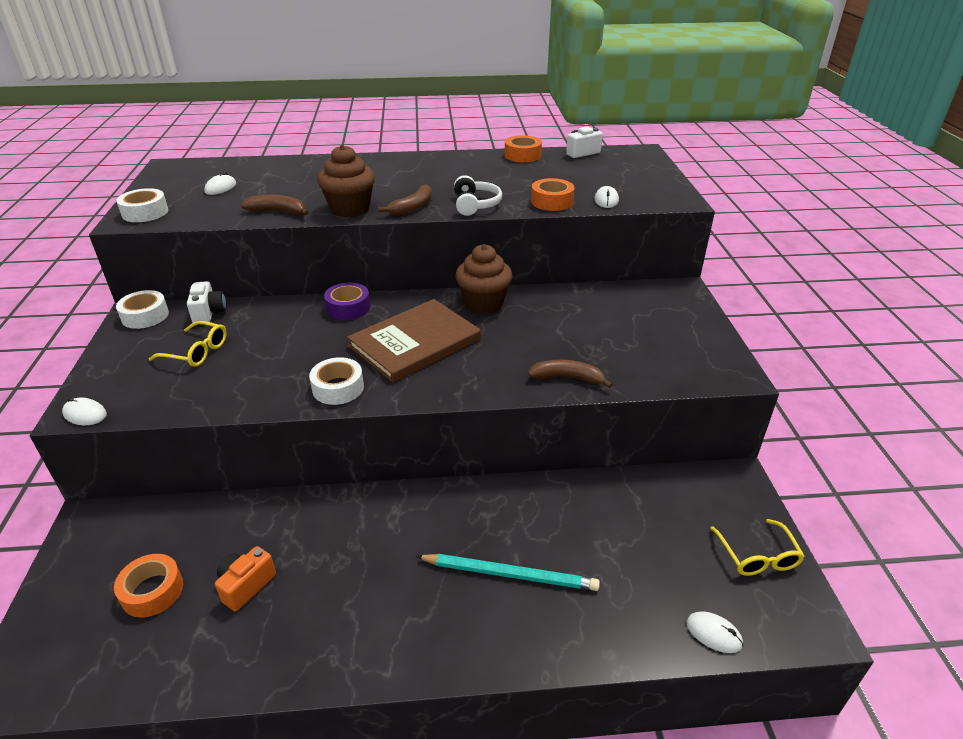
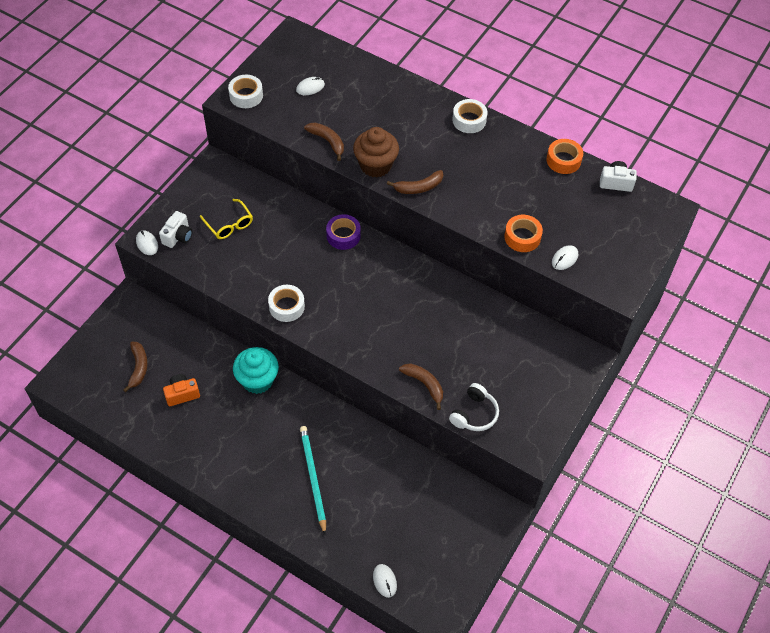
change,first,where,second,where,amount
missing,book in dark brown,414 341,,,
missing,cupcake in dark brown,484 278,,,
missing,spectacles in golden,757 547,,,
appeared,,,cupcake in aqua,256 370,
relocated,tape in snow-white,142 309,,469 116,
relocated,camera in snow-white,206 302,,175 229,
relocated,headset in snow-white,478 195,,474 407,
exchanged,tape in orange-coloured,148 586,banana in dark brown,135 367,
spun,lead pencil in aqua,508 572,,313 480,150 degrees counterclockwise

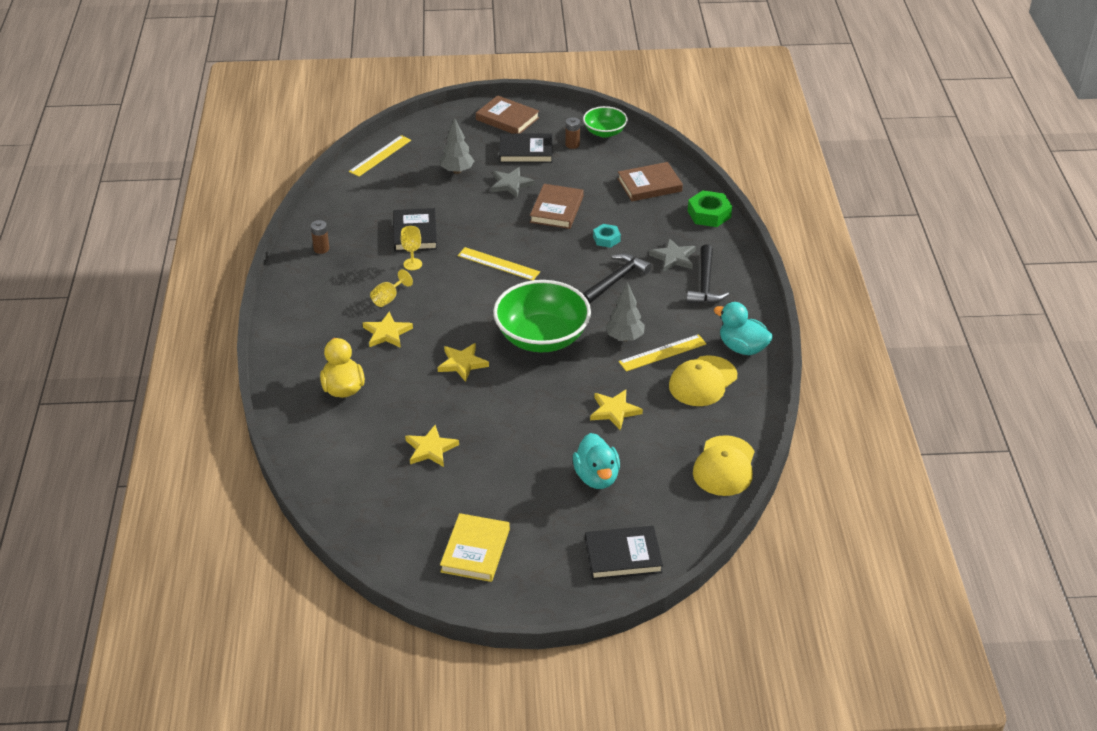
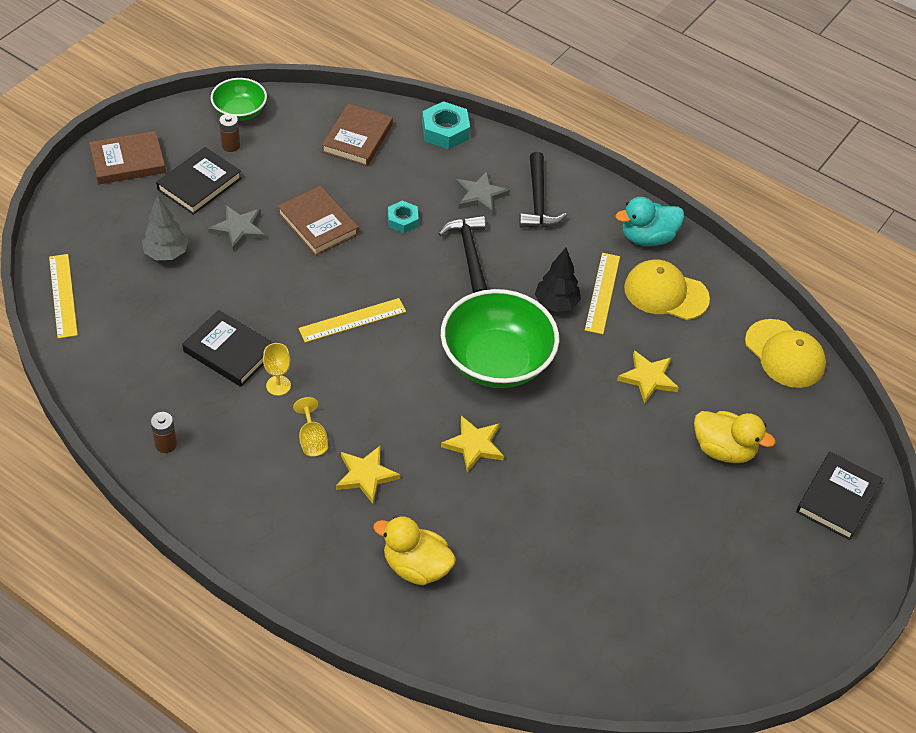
change,first,where,second,where,amount
missing,star in golden,432 446,,,
missing,book in golden,475 547,,,
colour,rubber duck in aqua,596 461,rubber duck in golden,734 437,
colour,toy tree in grey,625 311,toy tree in black,558 280,
colour,nut in emerald,710 208,nut in aqua,446 125,
spun,peaked cap in golden,703 381,,667 289,120 degrees clockwise
spun,hammer in black,708 274,,543 190,45 degrees clockwise

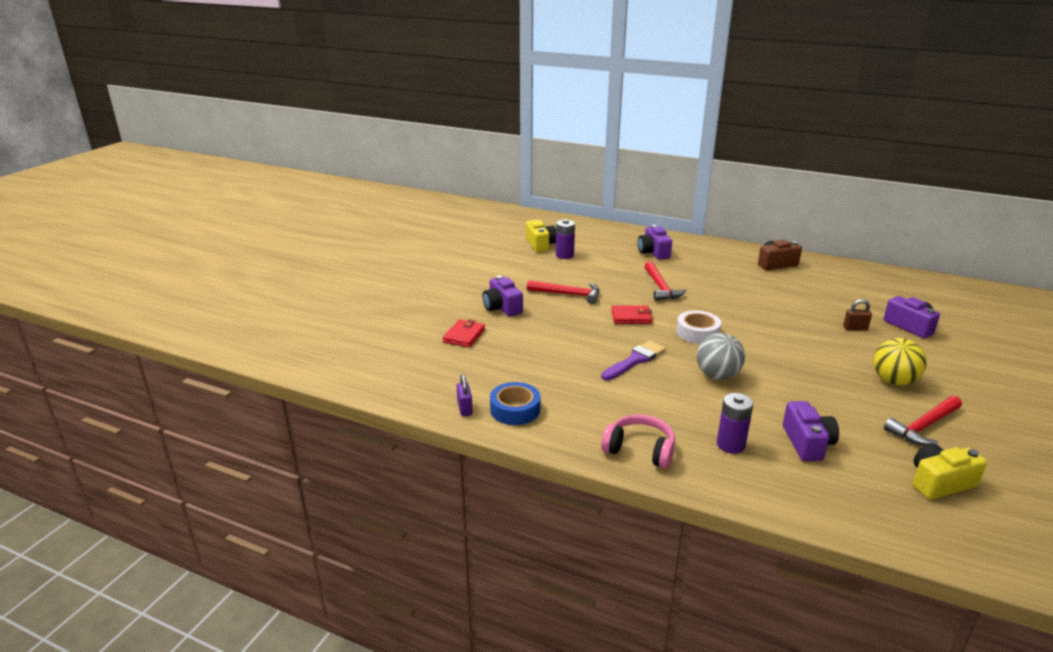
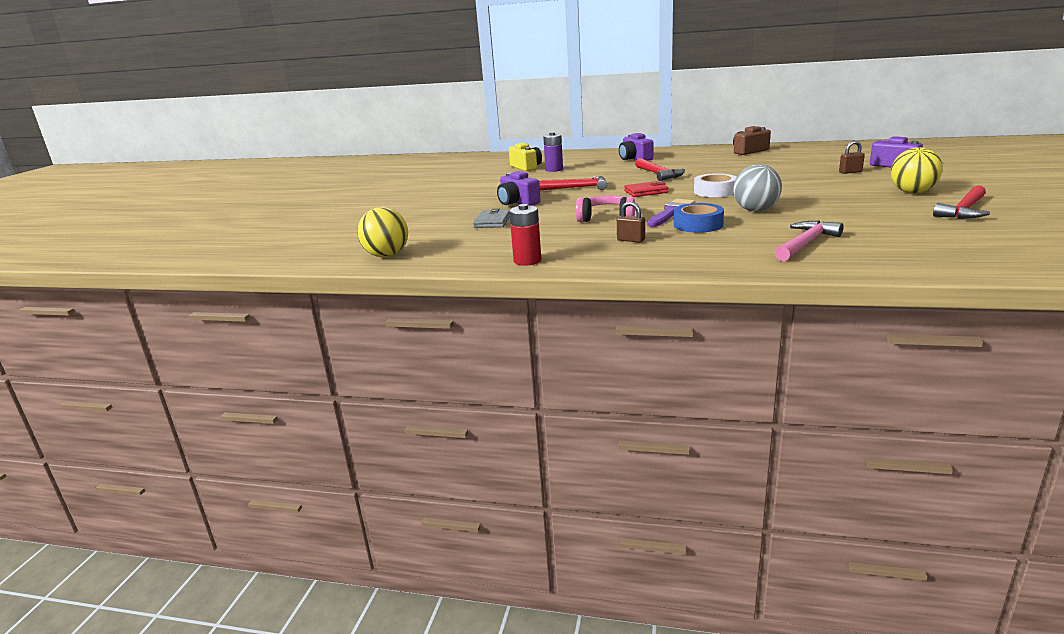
change,first,where,second,where,amount
missing,camera in purple,811 431,,,
missing,camera in golden,950 471,,,
appeared,,,ball in golden,382 232,
appeared,,,lock in dark brown,631 222,
relocated,tape in cobalt,515 403,,699 218,
relocated,headset in rose-pink,638 442,,605 208,
exchanged,lock in purple,465 395,power cell in crimson,525 235,
exchanged,power cell in purple,735 423,hammer in rose-pink,809 241,
colour,card wallet in crimson,464 333,card wallet in grey,491 218,

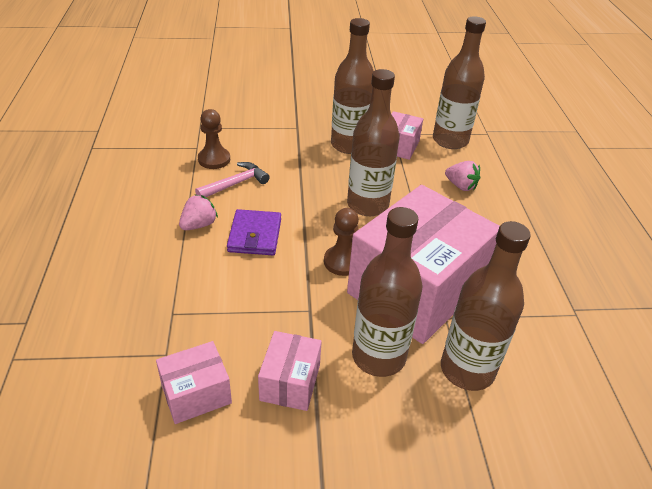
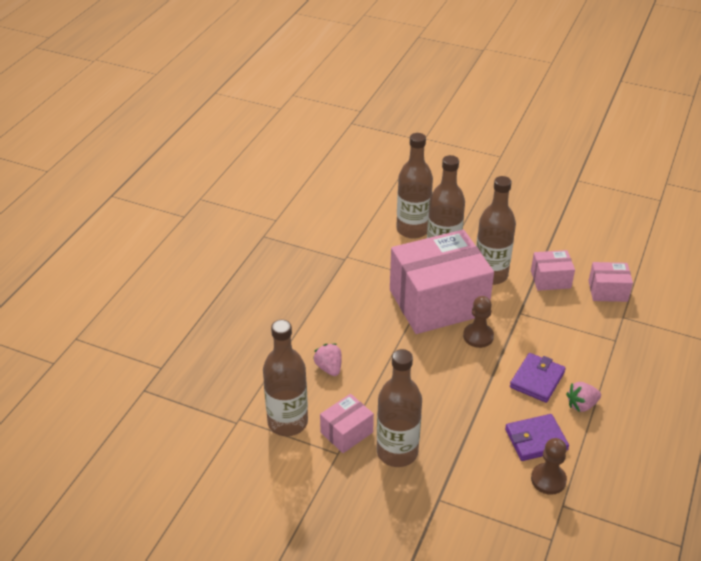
change,first,where,second,where,amount
relocated,drink bottle in dark brown,373 142,,414 186,
exchanged,hammer in rose-pink,232 179,card wallet in purple,537 437,
spun,box in rose-pink,290 371,,553 270,45 degrees clockwise

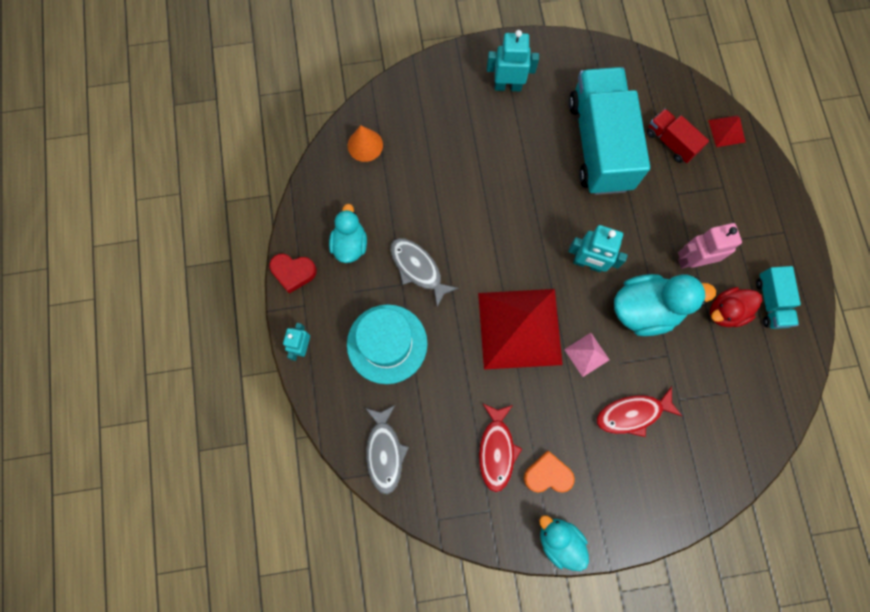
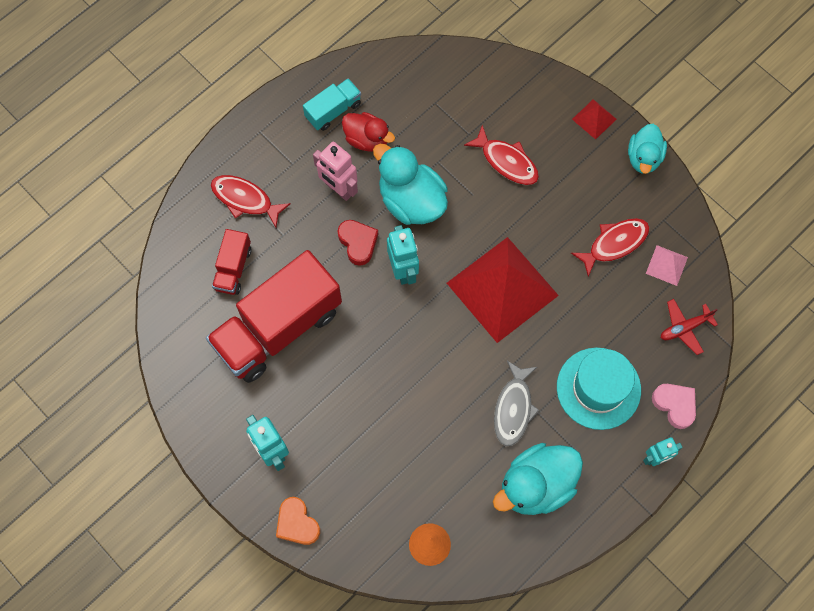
change,first,where,second,where,amount
appeared,,,toy fish in crimson,250 201,
appeared,,,heart shape in rose-pink,674 406,
relocated,heart shape in crimson,293 274,,357 243,
relocated,heart shape in orange-coloured,549 472,,298 521,
relocated,pyramid shape in rose-pink,587 355,,667 265,
relocated,pyramid shape in crimson,726 131,,594 119,
exchanged,toy fish in grey,387 449,aeroplane in crimson,689 327,
colour,truck in aqua,609 131,truck in crimson,274 316,
size,rubber duck in aqua,348 233,,538 479,x1.58

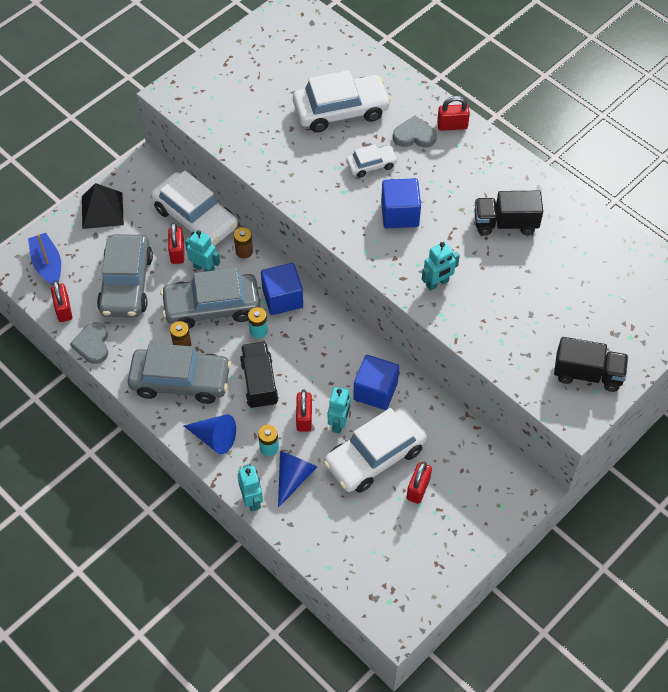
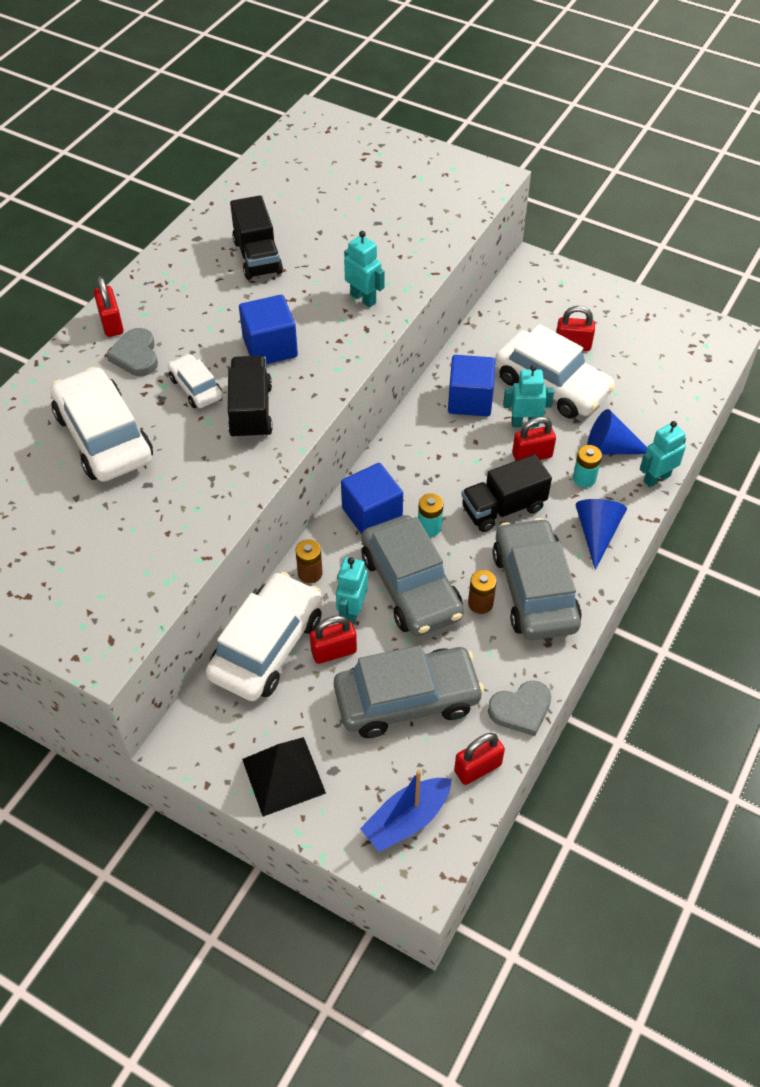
change,first,where,second,where,amount
relocated,truck in black,591 364,,250 398,

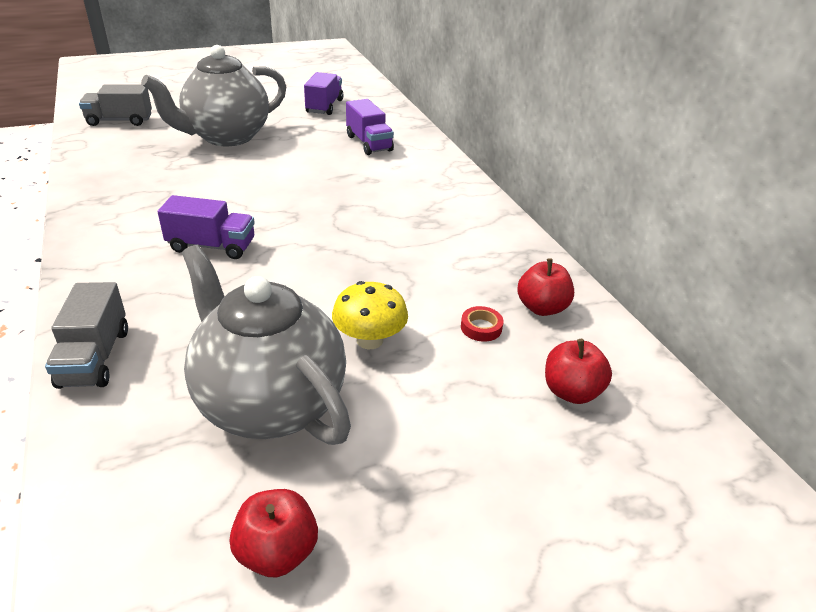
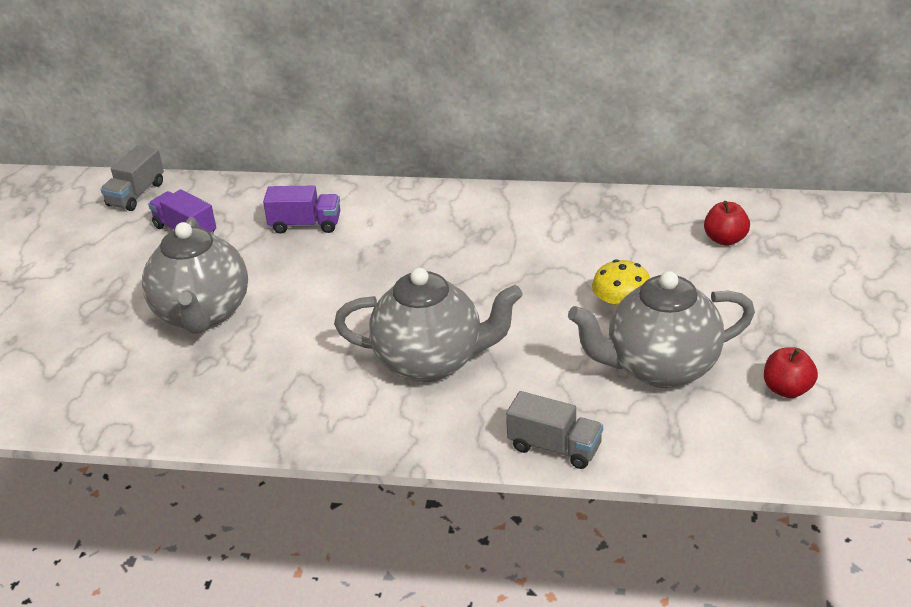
change,first,where,second,where,amount
missing,tape in crimson,482 324,,,
missing,apple in crimson,545 287,,,
relocated,truck in grey,115 105,,132 178,
exchanged,truck in purple,206 227,tea pot in grey,428 325,

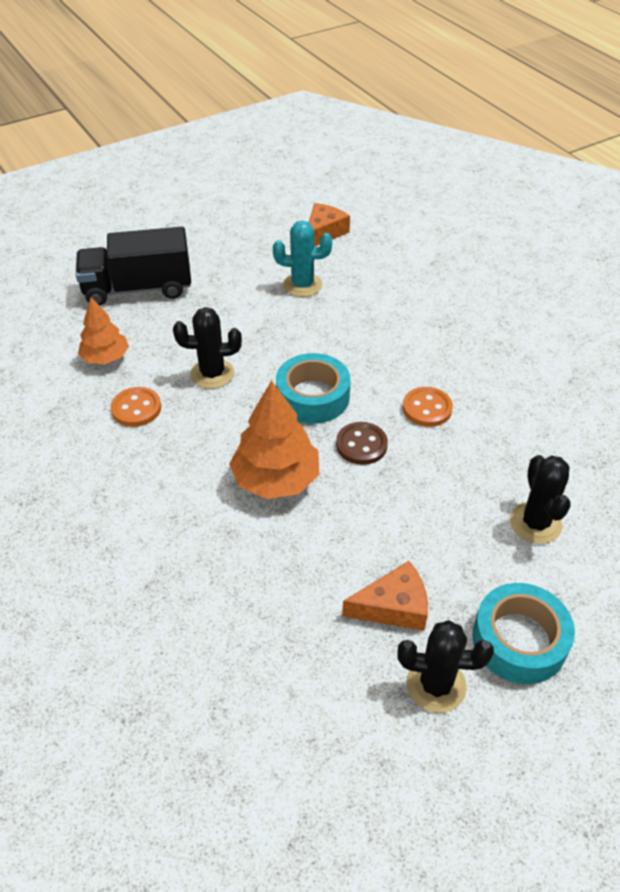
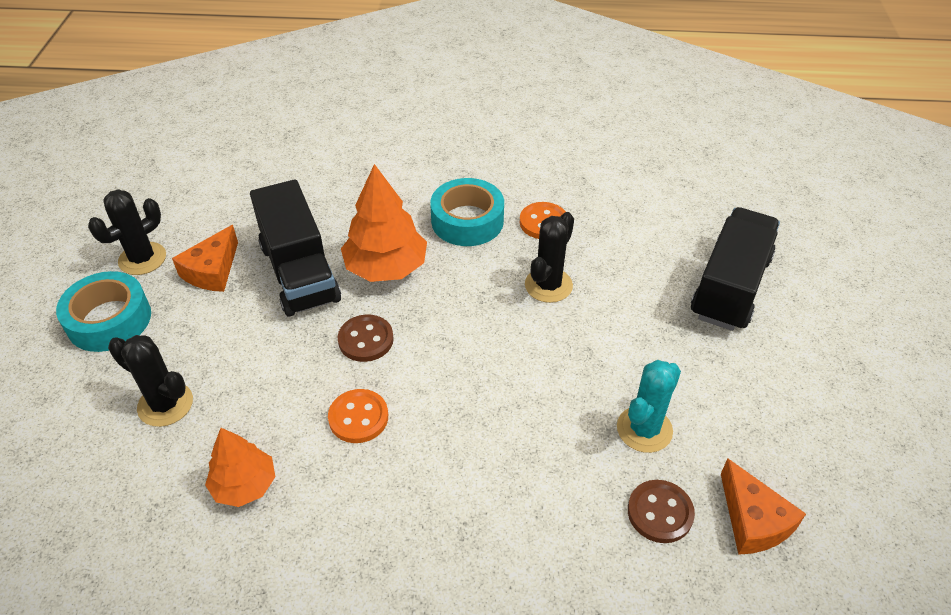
change,first,where,second,where,amount
appeared,,,truck in black,295 248,
appeared,,,sewing button in dark brown,661 511,
relocated,toy tree in orange-coloured,103 330,,240 467,
relocated,tape in aqua,313 388,,467 212,

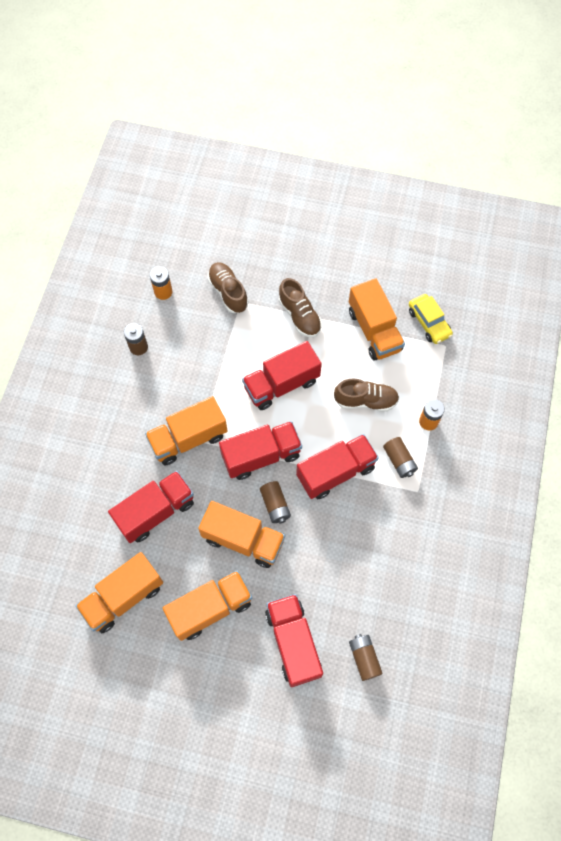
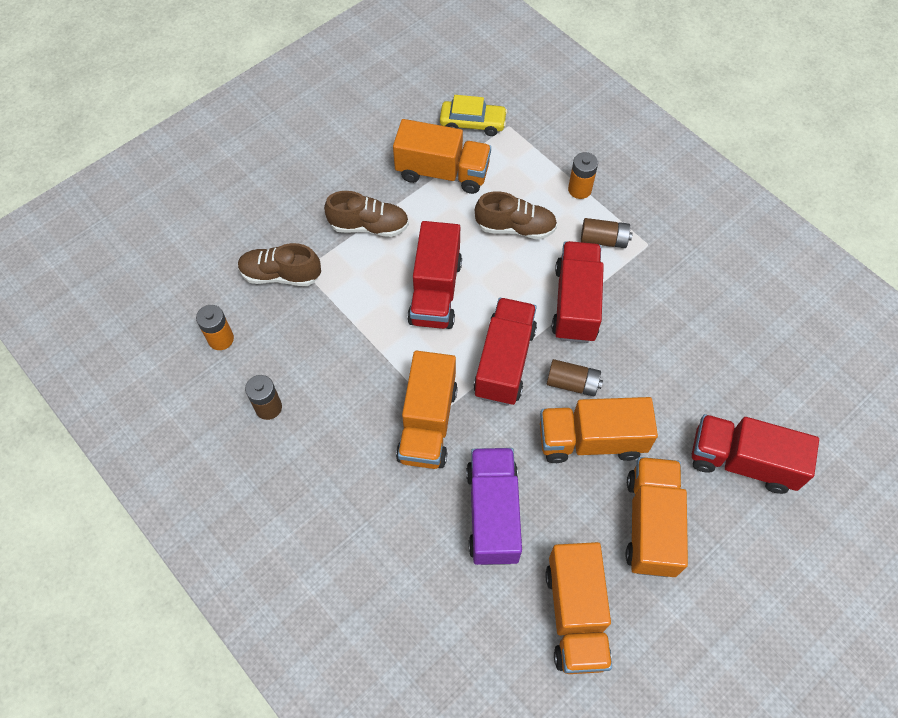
change,first,where,second,where,amount
missing,power cell in dark brown,366 657,,,
colour,truck in crimson,151 507,truck in purple,494 506,
spun,truck in orange-coloured,241 534,,599 430,150 degrees counterclockwise
spun,shoe in dark brown,366 395,,516 215,60 degrees clockwise

